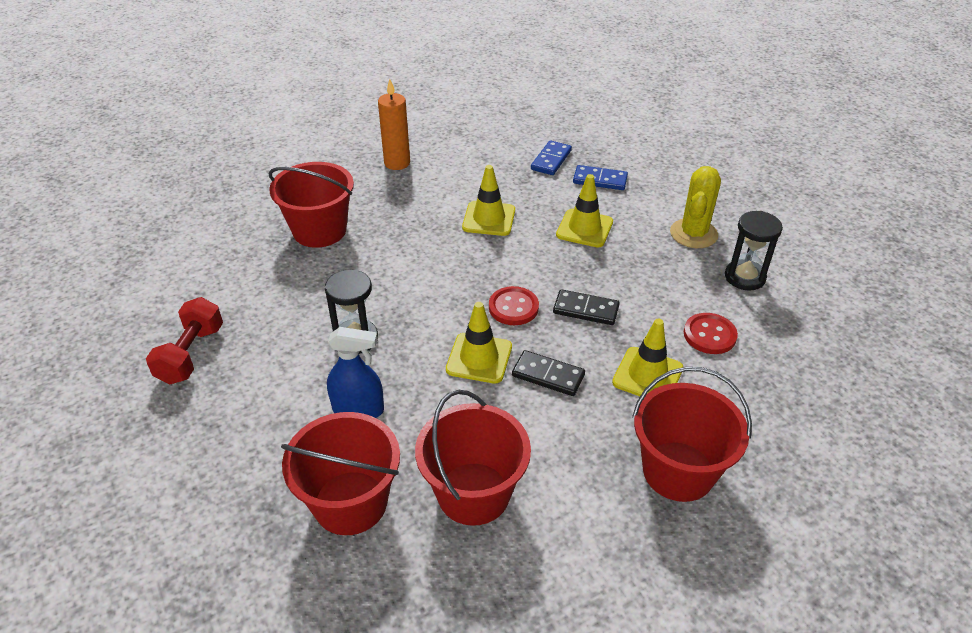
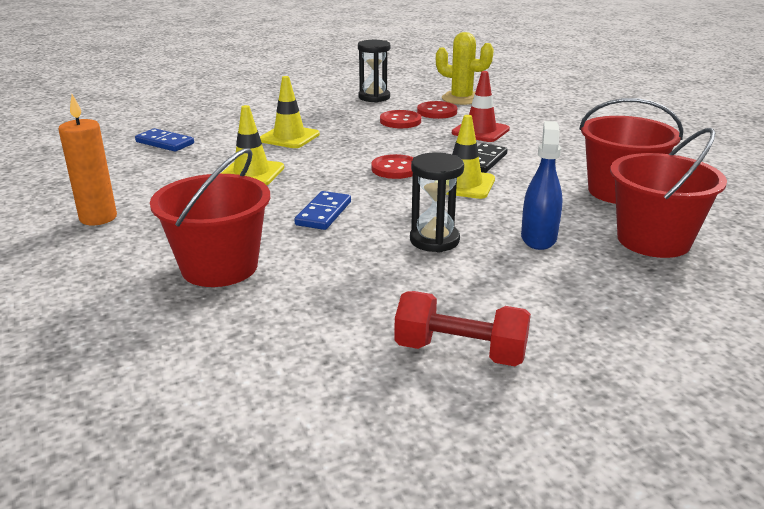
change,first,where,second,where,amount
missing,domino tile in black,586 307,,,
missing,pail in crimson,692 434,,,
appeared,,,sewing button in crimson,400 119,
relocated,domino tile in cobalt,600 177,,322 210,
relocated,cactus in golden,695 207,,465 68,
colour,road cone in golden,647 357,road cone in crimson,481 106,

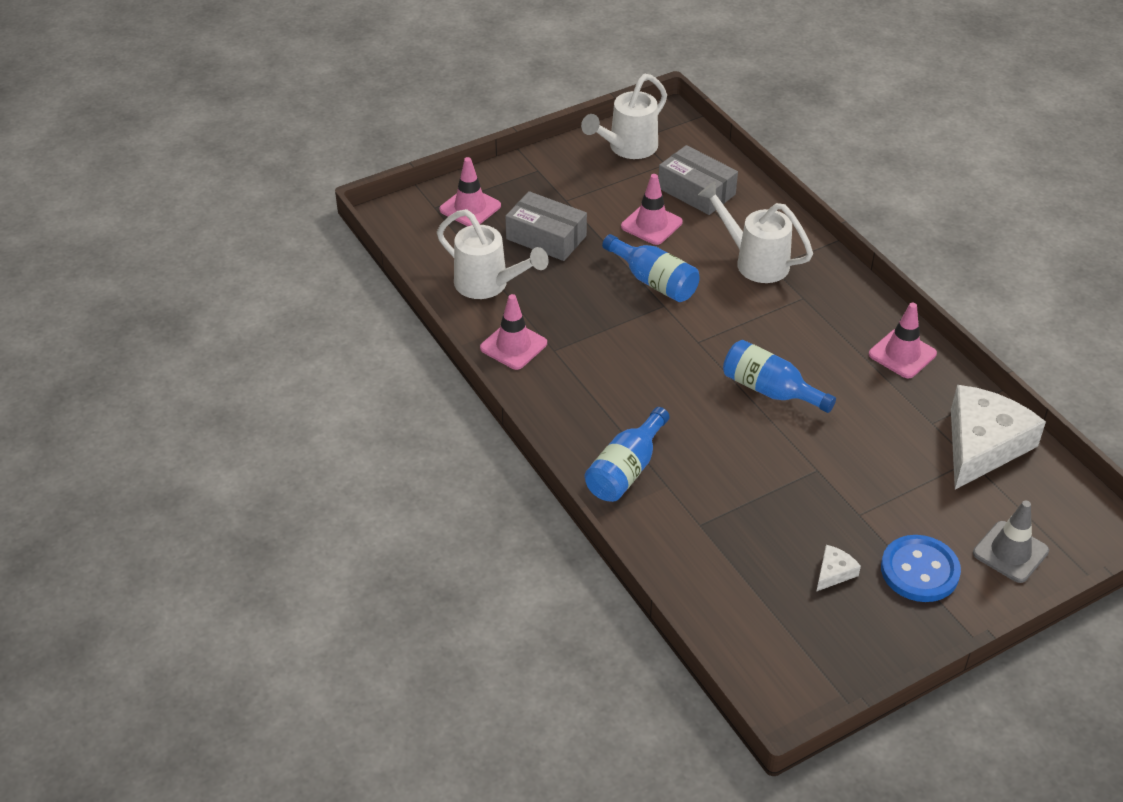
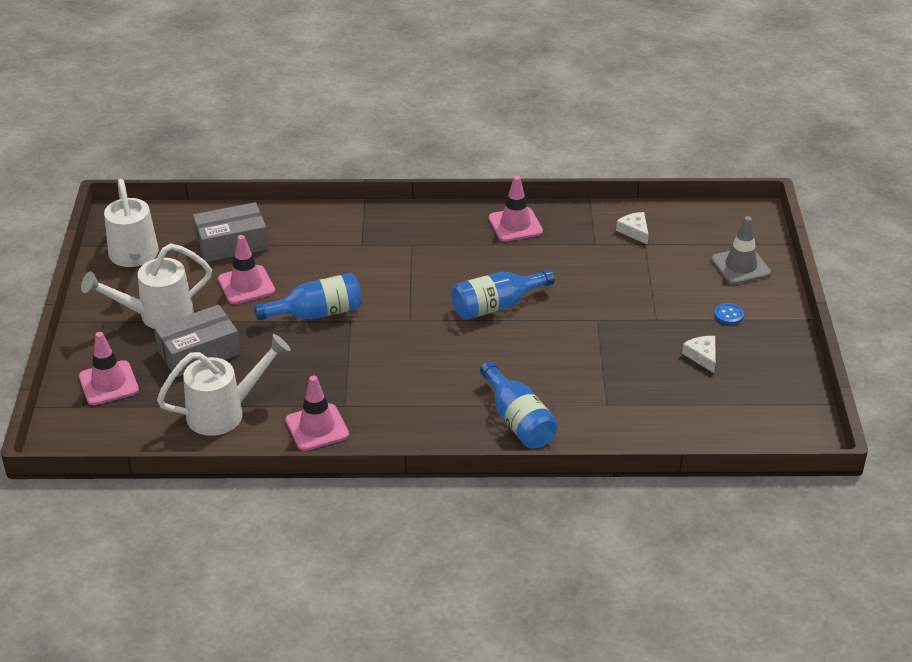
change,first,where,second,where,amount
relocated,sprinkling can in snow-white,755 232,,146 286,
size,sewing button in cobalt,921 568,,729 314,x0.46
size,piece of cheese in snow-white,998 437,,632 228,x0.41

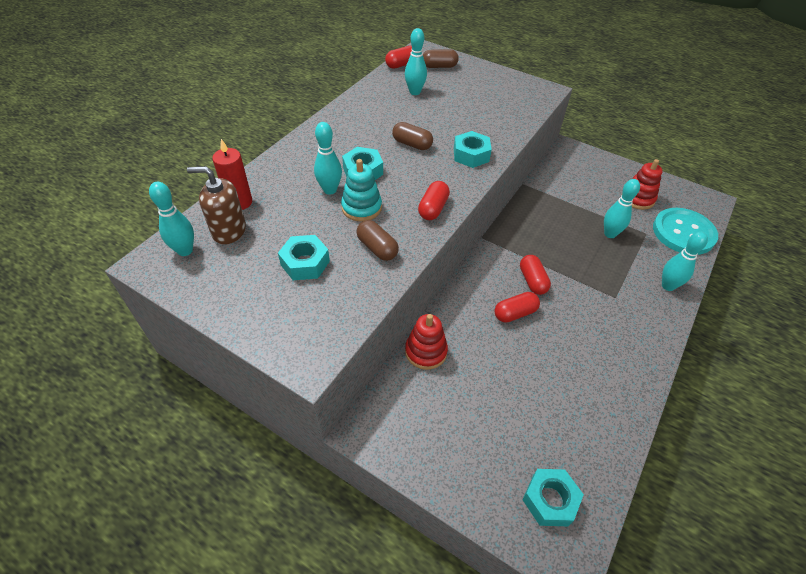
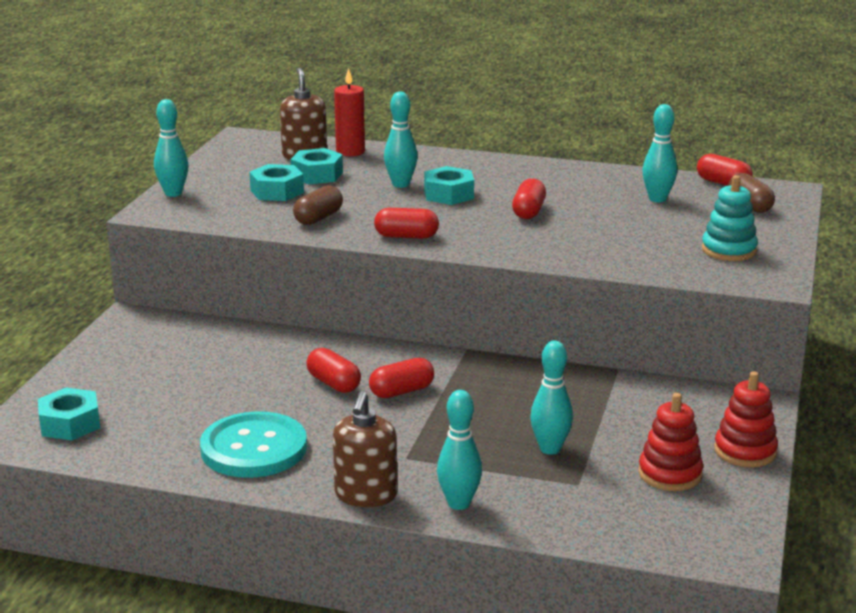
change,first,where,second,where,amount
appeared,,,pump bottle in dark brown,365 449,
relocated,tenpin in aqua,171 219,,171 148,
relocated,stacking toy in aqua,361 190,,730 218,
relocated,stacking toy in crimson,426 342,,746 419,
relocated,nut in aqua,473 149,,316 166,
relocated,sewing button in aqua,685 231,,253 444,
colour,capsule in dark brown,412 136,capsule in crimson,529 198,

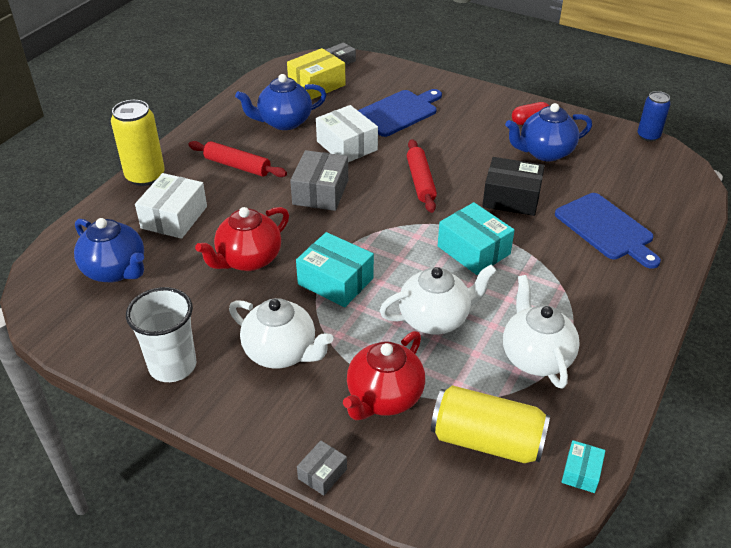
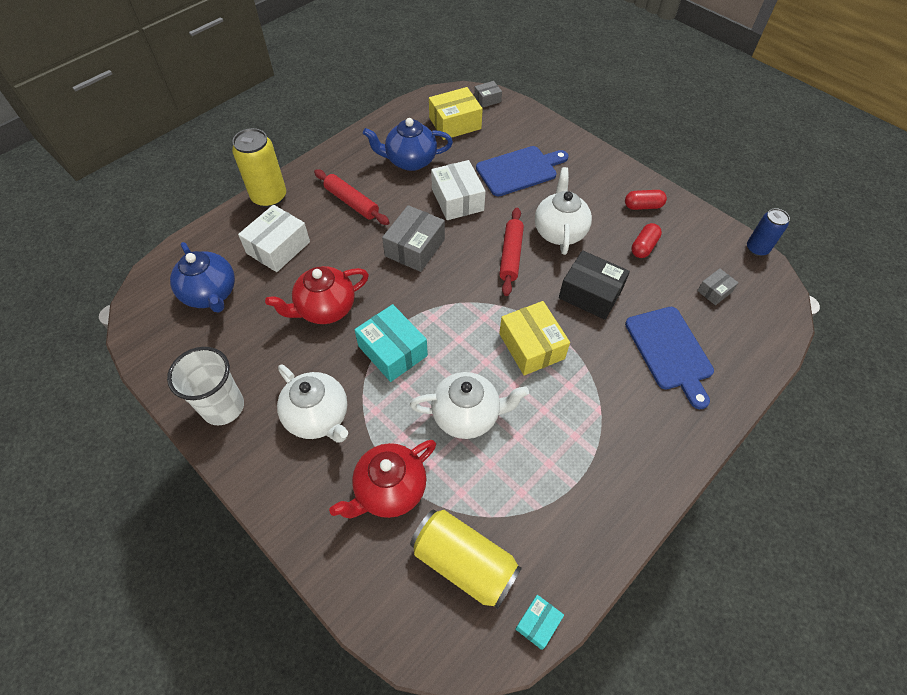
change,first,where,second,where,amount
relocated,box in grey,322 468,,717 286,
relocated,tea pot in snow-white,541 332,,563 211,
exchanged,tea pot in cobalt,548 132,capsule in crimson,646 240,
colour,box in aqua,476 238,box in golden,534 338,

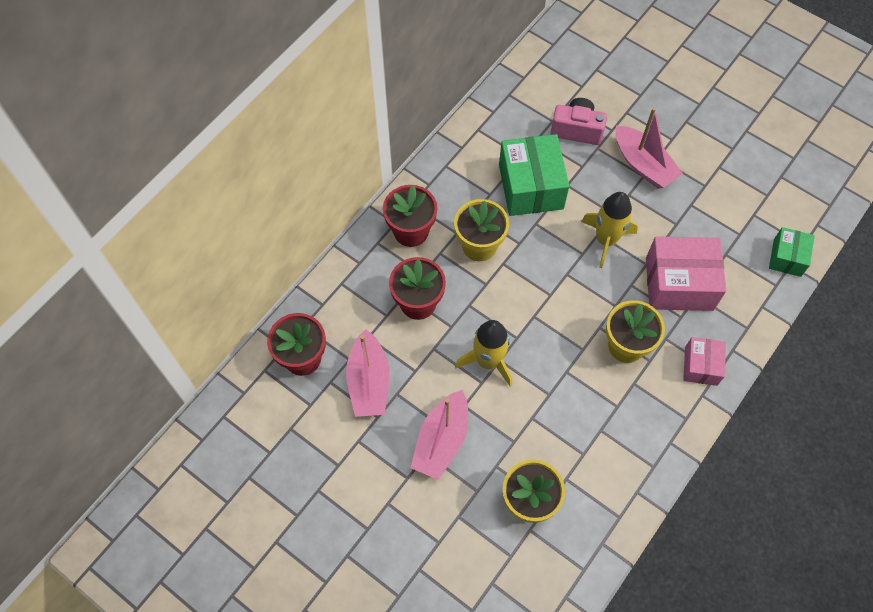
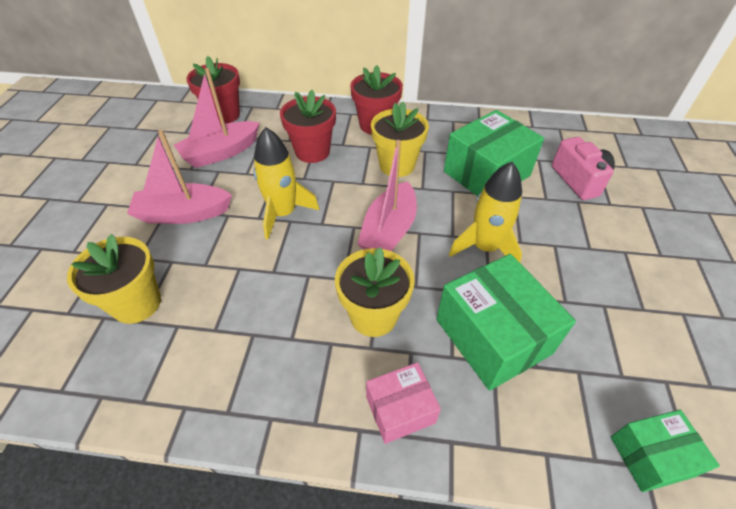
change,first,where,second,where,amount
relocated,sailboat in rose-pink,649 148,,387 195,
colour,box in rose-pink,686 273,box in emerald,506 322,

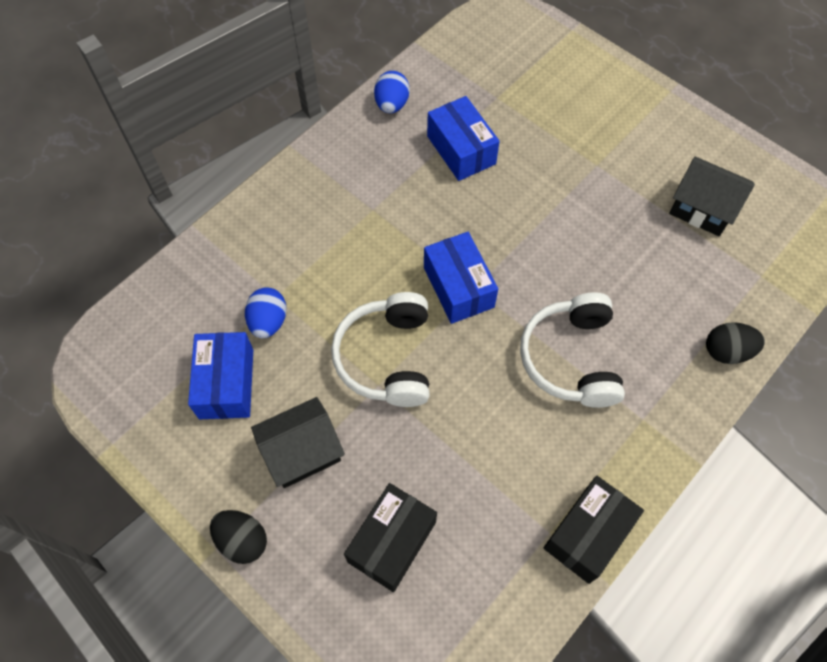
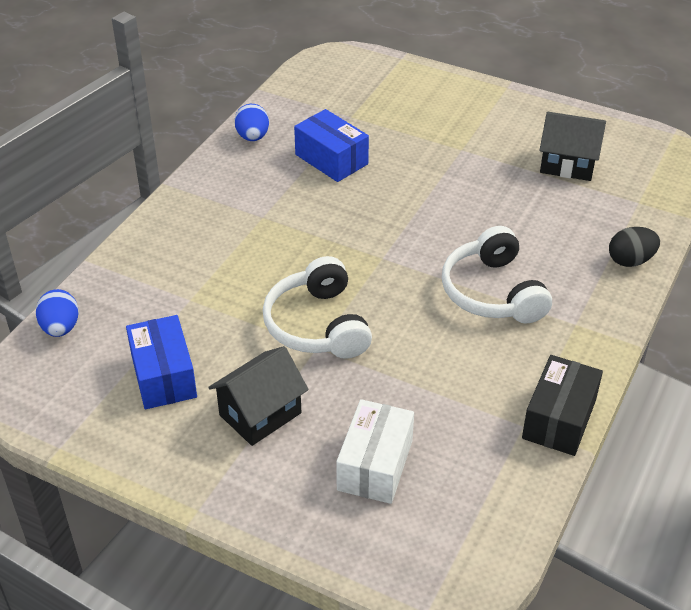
change,first,where,second,where,amount
missing,egg shape in black,238 537,,,
missing,box in cobalt,461 278,,,
relocated,egg shape in cobalt,266 312,,57 313,
colour,box in black,390 537,box in snow-white,375 451,

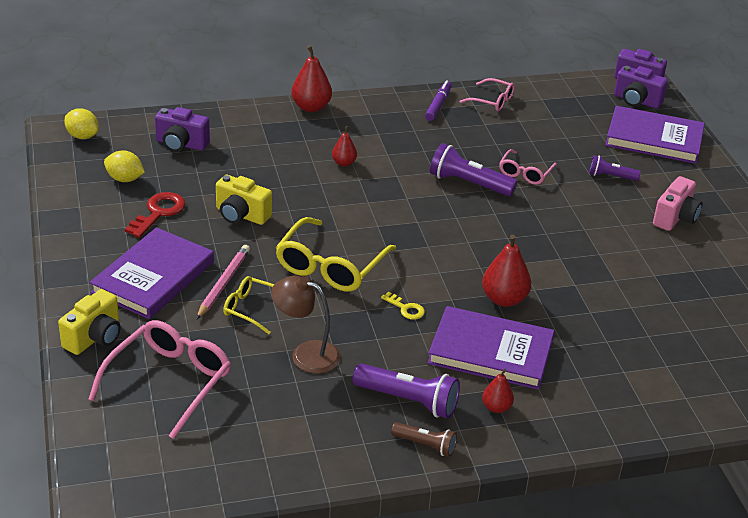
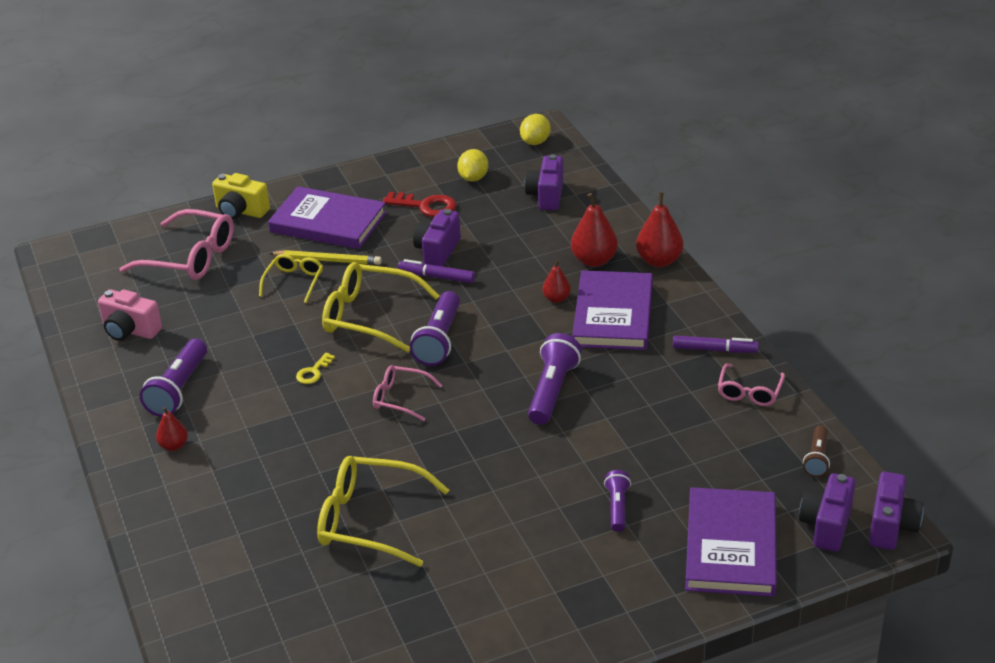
change,first,where,second,where,amount
missing,lamp in dark brown,306 324,,,
appeared,,,spectacles in golden,383 511,
appeared,,,marker in purple,436 271,
appeared,,,torch in purple,435 328,
relocated,torch in dark brown,424 439,,816 451,
relocated,book in purple,490 348,,612 310,
relocated,pear fruit in crimson,506 271,,594 230,
relocated,spectacles in rose-pink,528 167,,408 393,
relocated,camera in rose-pink,678 203,,130 315,
colour,lead pencil in rose-pink,223 282,lead pencil in golden,325 257,
colour,camera in golden,244 200,camera in purple,437 238,

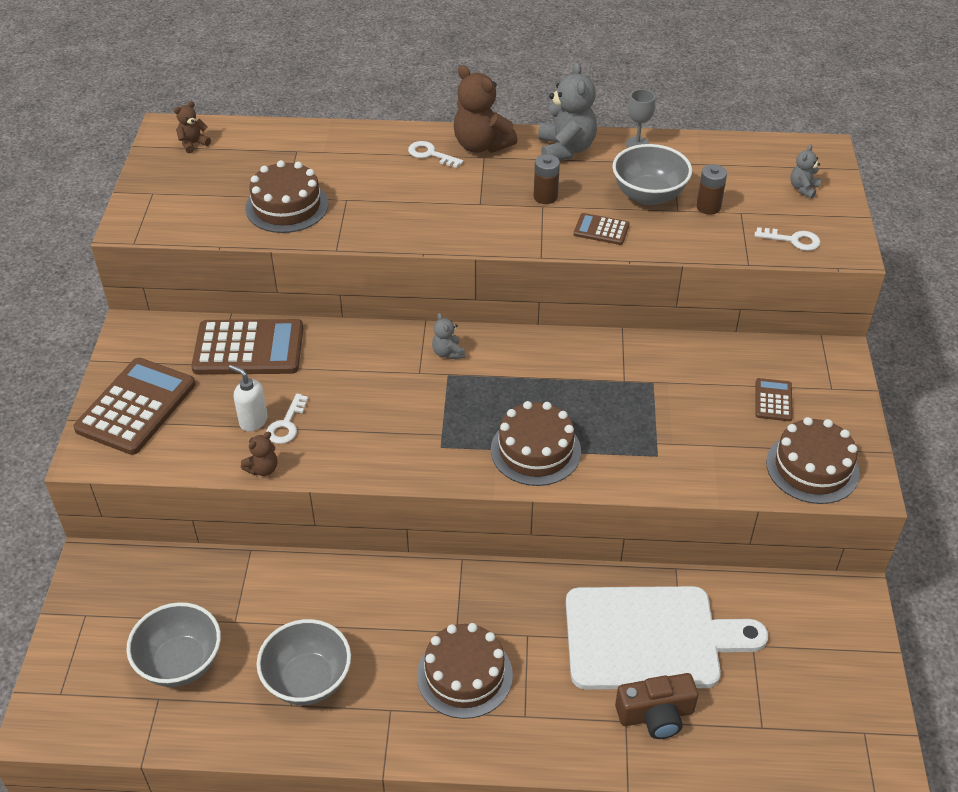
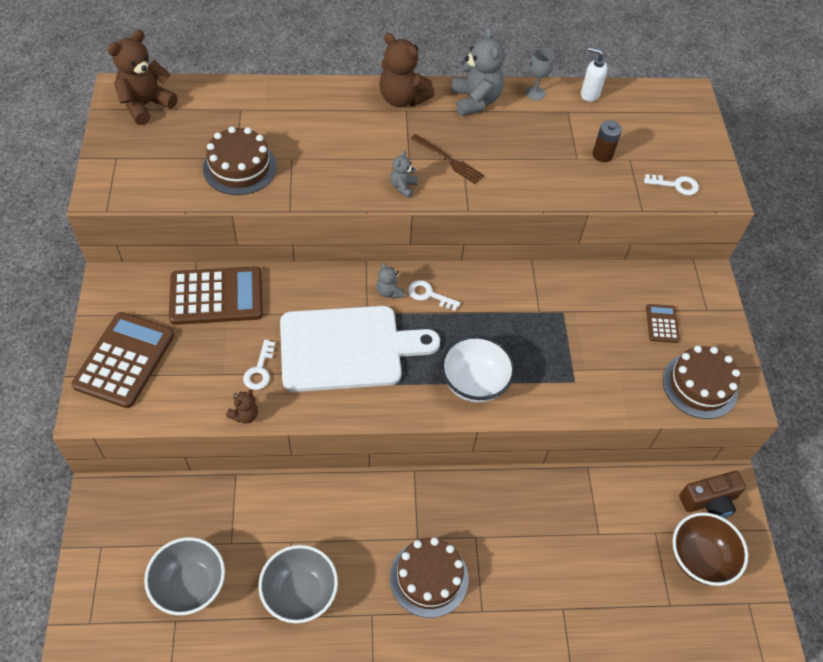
change,first,where,second,where,amount
missing,power cell in dark brown,546 179,,,
missing,calculator in dark brown,602 229,,,
missing,bowl in grey,652 174,,,
appeared,,,dinner fork in dark brown,447 159,
appeared,,,bowl in dark brown,710 549,
relocated,pump bottle in snow-white,248 398,,594 74,
relocated,latchkey in snow-white,435 154,,434 295,
relocated,chopping board in snow-white,667 637,,360 349,
relocated,camera in dark brown,656 706,,712 494,
relocated,stuffed bear in grey,805 171,,404 174,
exchanged,cake in dark brown,536 443,bowl in snow-white,478 368,
size,stuffed bear in dark brown,192 127,,142 77,x1.98

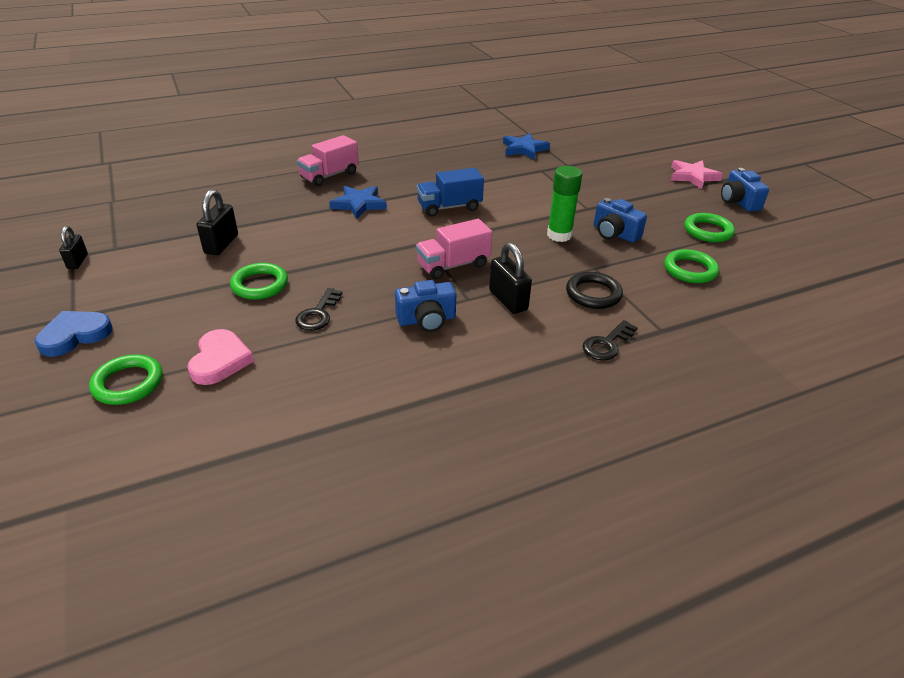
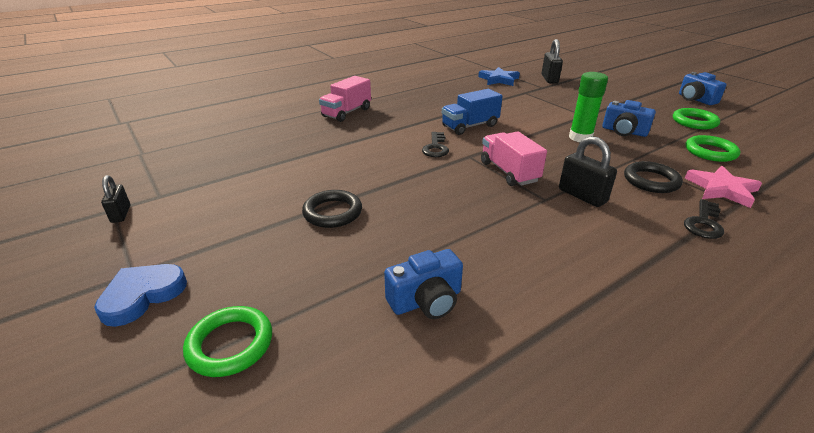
change,first,where,second,where,amount
missing,heart shape in rose-pink,220 357,,,
missing,star in cobalt,358 202,,,
relocated,lock in black,217 222,,552 61,
relocated,latchkey in black,318 309,,435 144,
relocated,camera in cobalt,425 306,,423 284,
relocated,star in rose-pink,696 174,,723 187,
colour,ring in emerald,259 281,ring in black,332 209,
spun,truck in rose-pink,454 249,,514 158,105 degrees clockwise

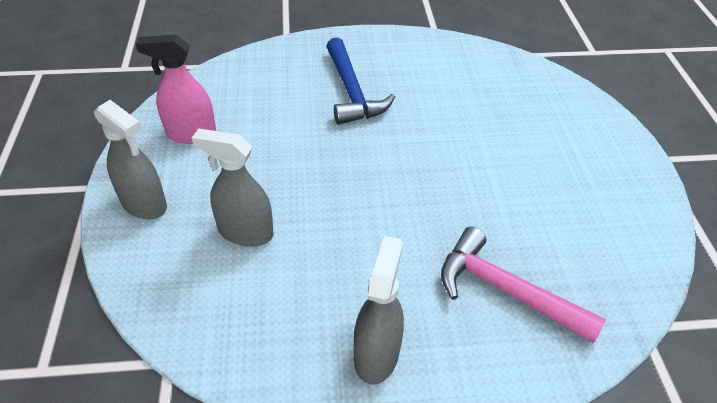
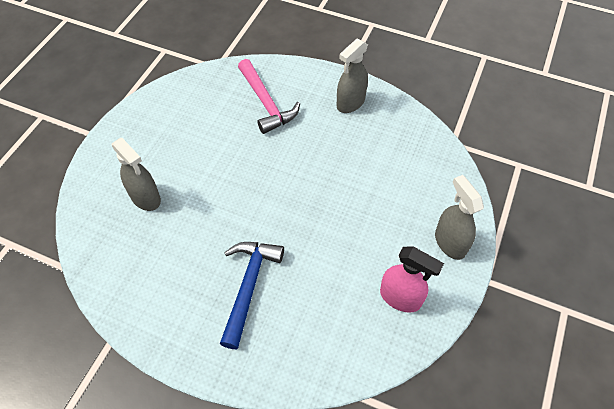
change,first,where,second,where,amount
relocated,spray cleaner in grey,233 188,,136 174,

